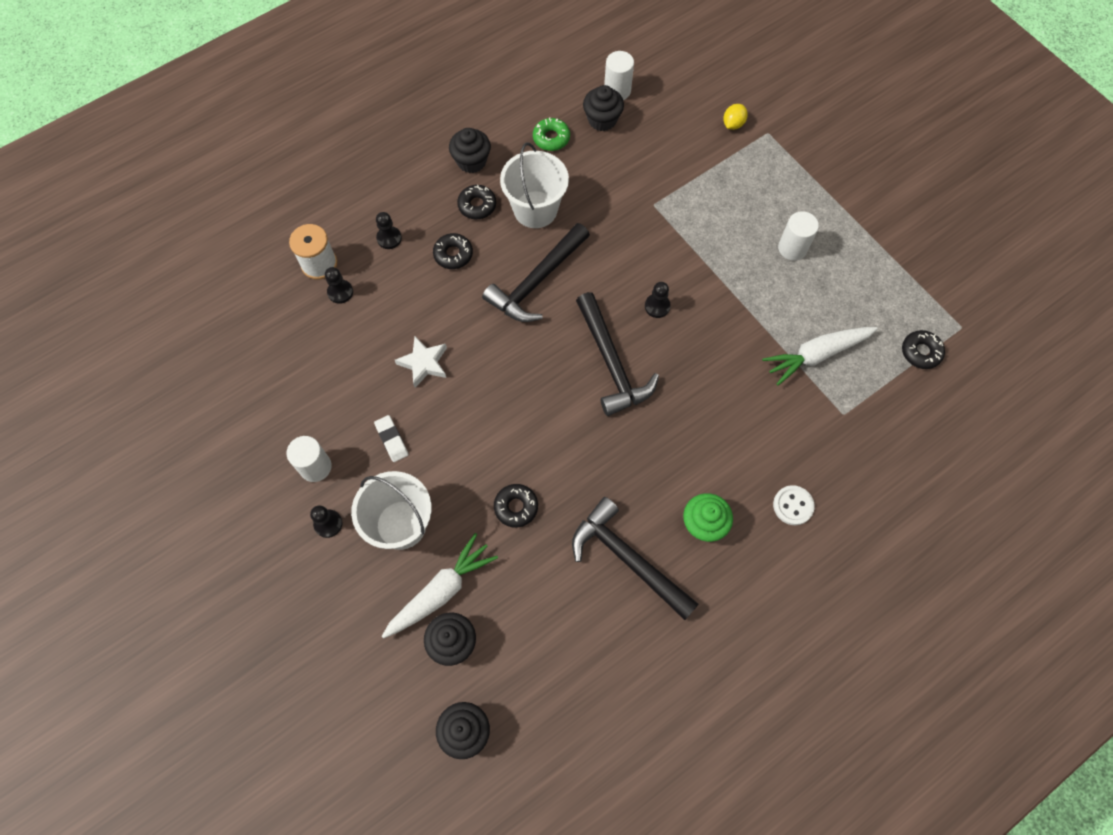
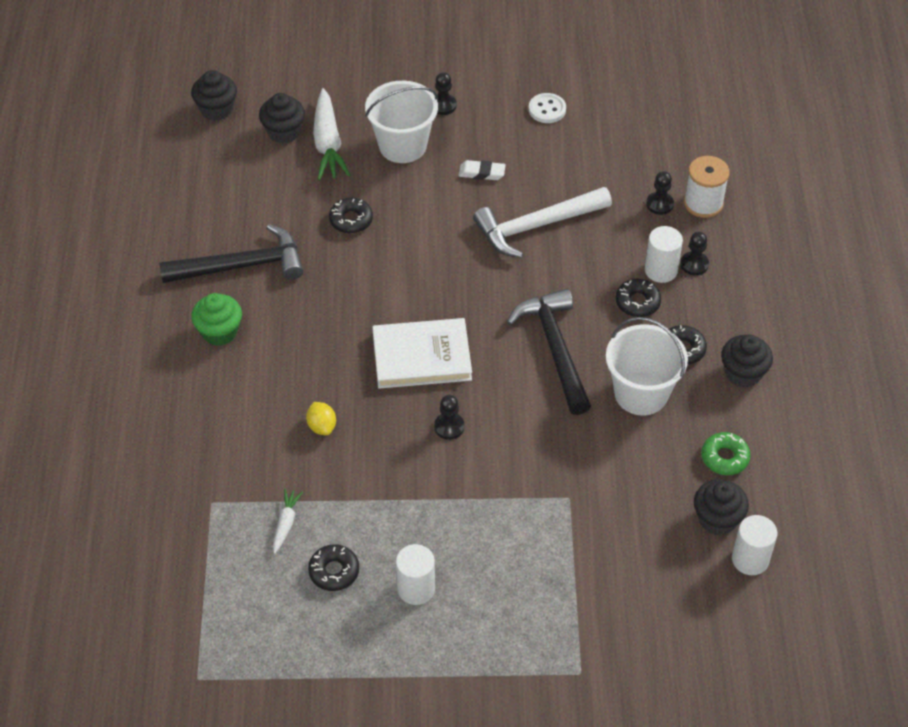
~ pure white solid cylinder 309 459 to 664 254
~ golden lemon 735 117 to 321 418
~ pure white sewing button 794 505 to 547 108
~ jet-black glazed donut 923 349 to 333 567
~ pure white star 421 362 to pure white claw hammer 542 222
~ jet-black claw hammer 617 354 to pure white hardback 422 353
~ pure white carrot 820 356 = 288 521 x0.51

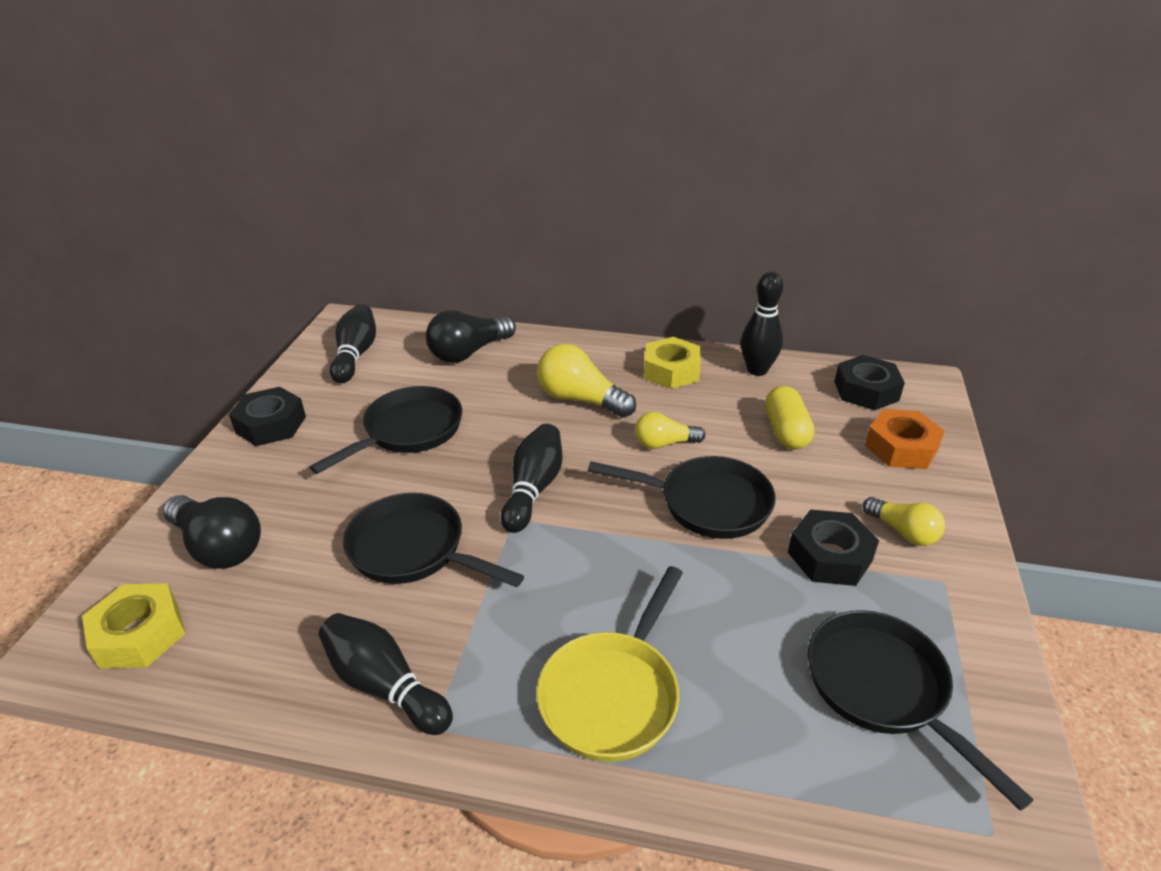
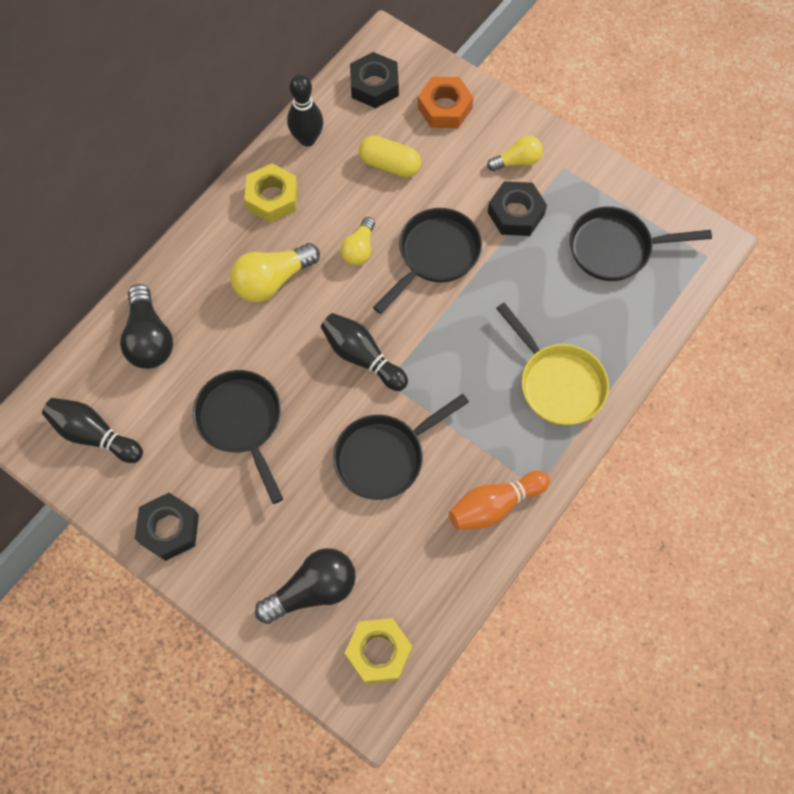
~ jet-black skittle 386 674 to bright orange skittle 499 500

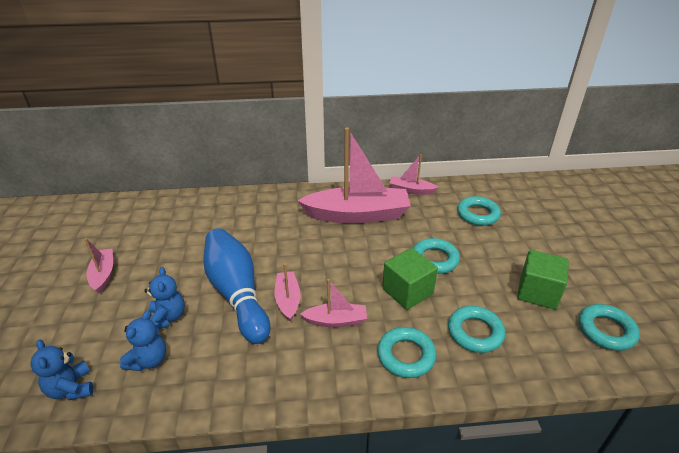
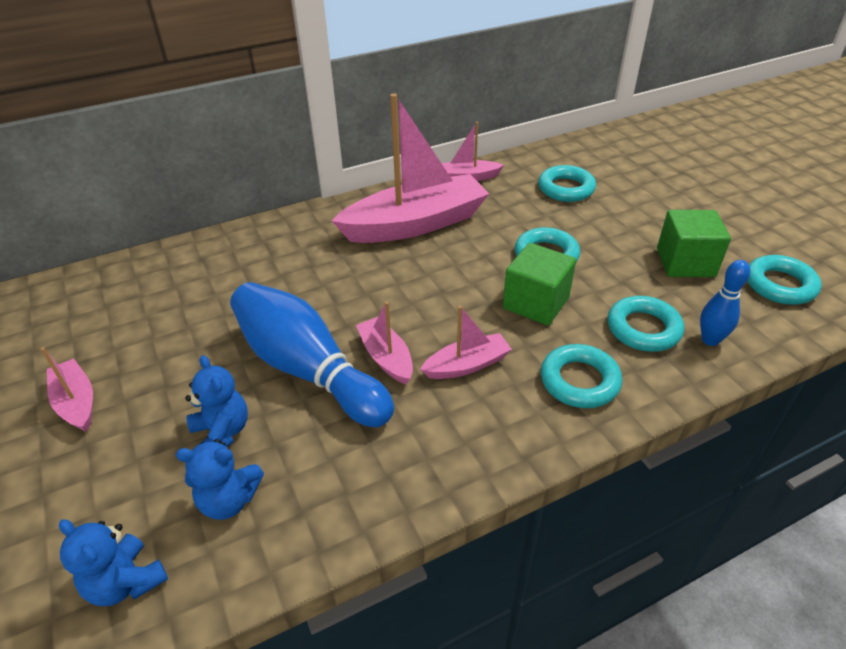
+ cobalt skittle 725 303
~ cobalt teddy 143 340 = 220 479 90 degrees clockwise

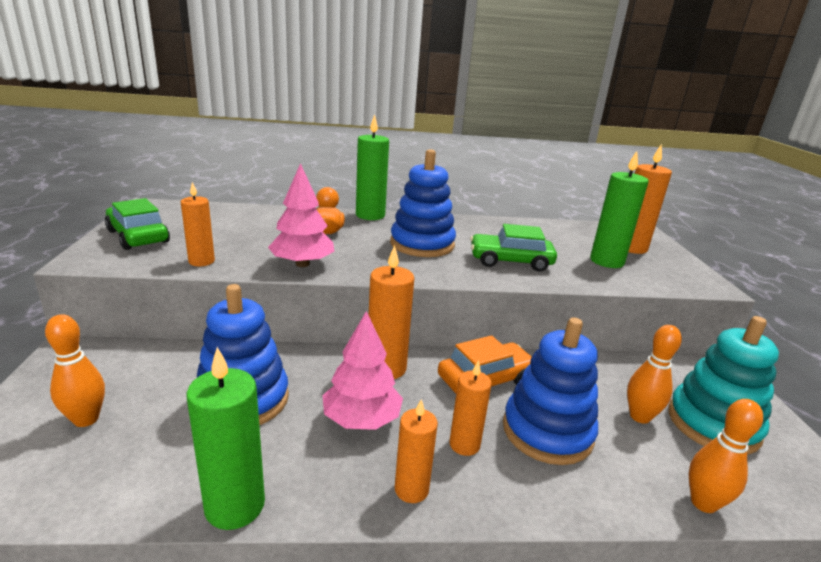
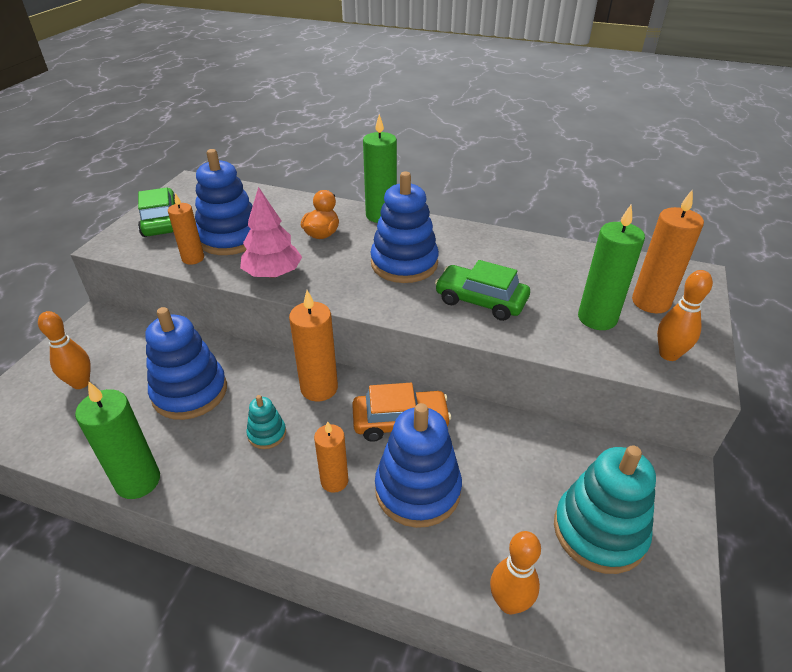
- bright orange candle 416 451
+ cobalt stacking rings 224 202
~ bright orange skittle 654 374 to 685 315
~ rosy tree 363 370 to aqua stacking rings 266 422

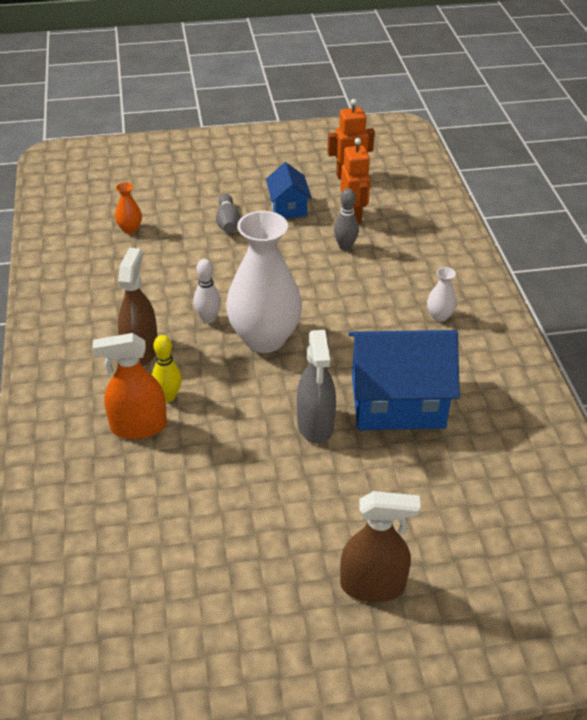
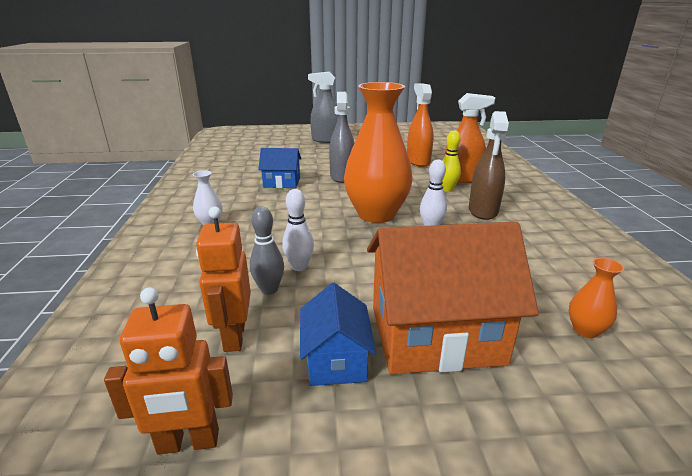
+ pure white skittle 298 230
+ bright orange sprayer 420 125
~ gray skittle 228 213 to bright orange toy house 453 298
~ pure white tall vase 264 282 to bright orange tall vase 378 152
~ russet sprayer 380 546 to gray sprayer 323 107
~ cobalt toy house 404 380 = 279 168 x0.53

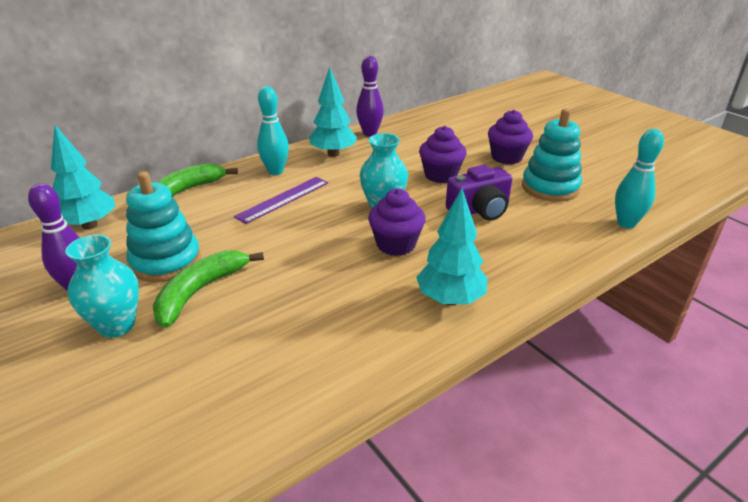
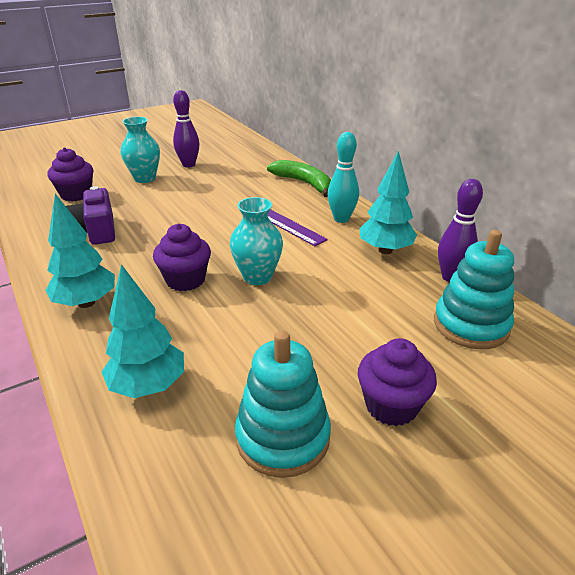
- green banana fruit 208 289
- aqua skittle 639 178
~ aqua tree 83 177 to 143 331
~ aqua stacking rings 163 226 to 474 289
~ royal purple fairy cake 442 154 to 70 175
~ royal purple camera 479 193 to 90 215

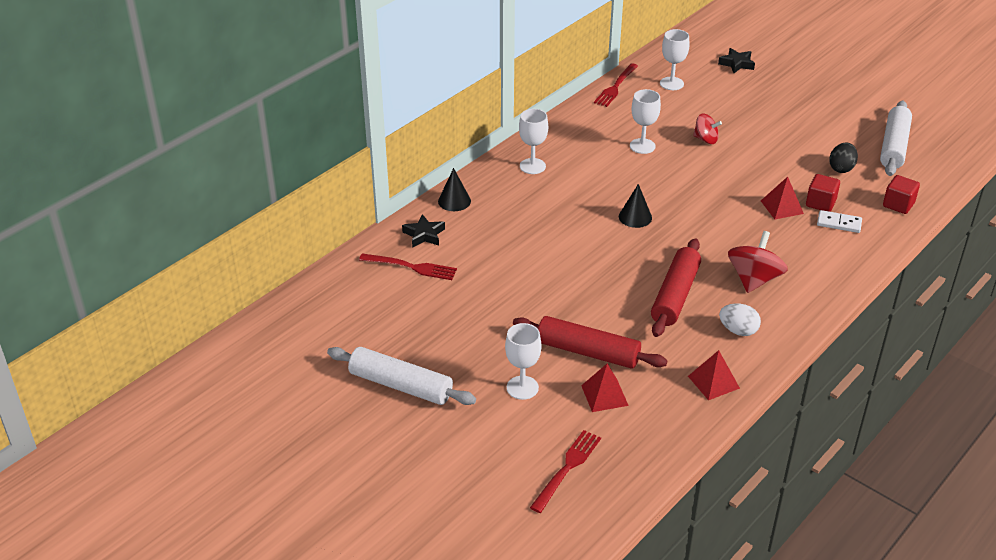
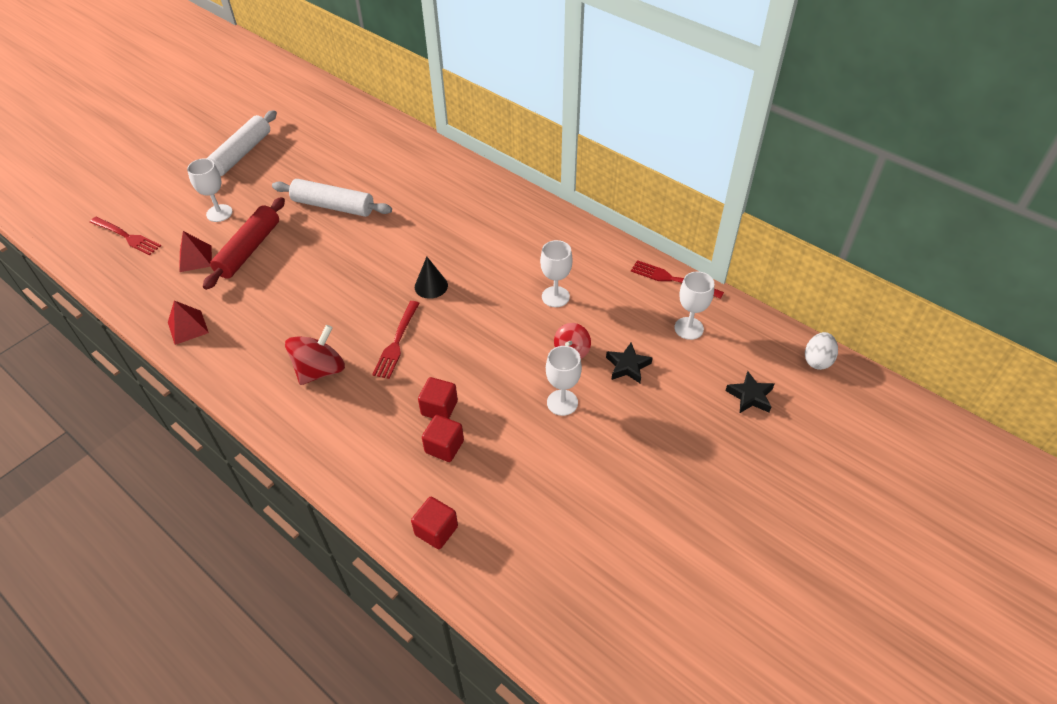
- jet-black cone shape 454 189
- red dough roller 676 287
- pure white domino 839 221
- jet-black egg shape 843 157
~ red table fork 408 267 to 396 340
~ jet-black star 423 231 to 629 363
~ pure white goblet 533 141 to 564 381
~ pure white egg shape 740 319 to 821 351
~ pure white dough roller 896 138 to 332 198
~ red pyramid 782 198 to red block 438 398
~ red spinning top 758 262 = 315 355 75 degrees counterclockwise

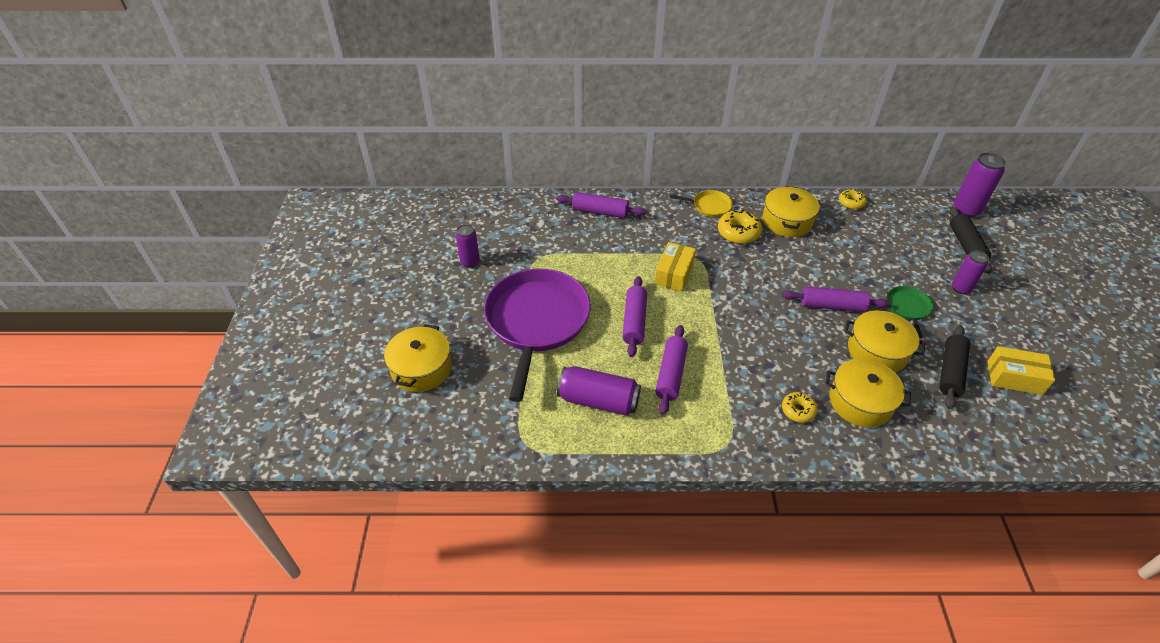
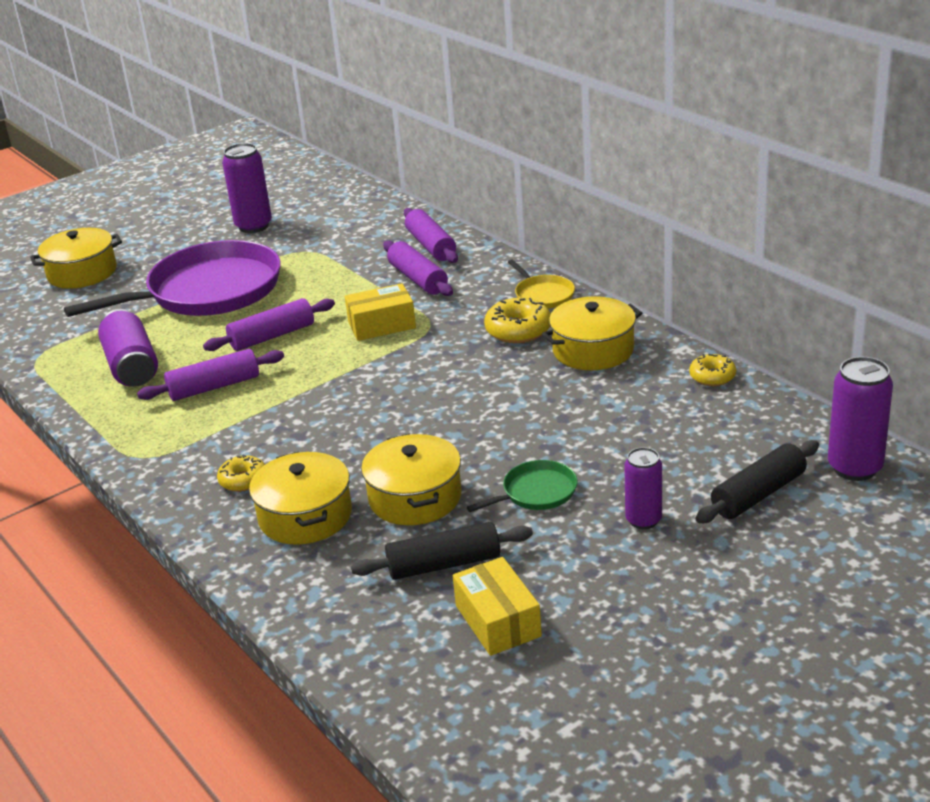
~ royal purple dough roller 835 299 to 418 268
~ royal purple can 468 246 = 247 188 x1.53

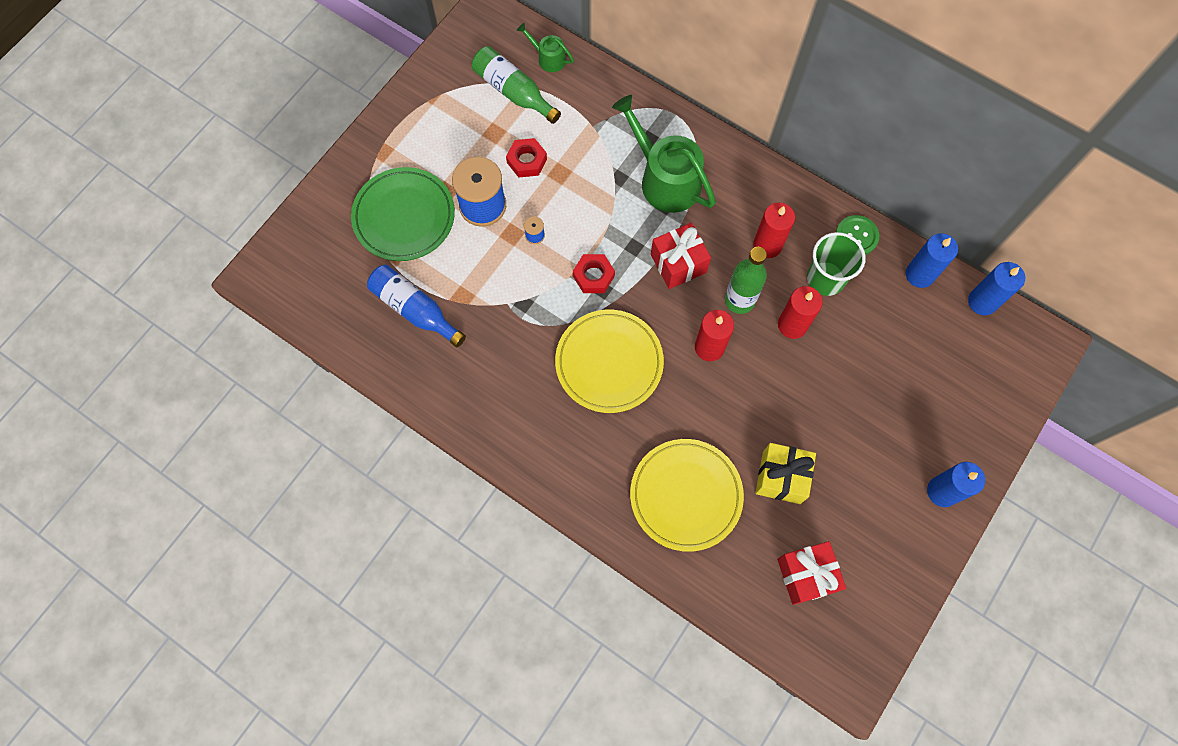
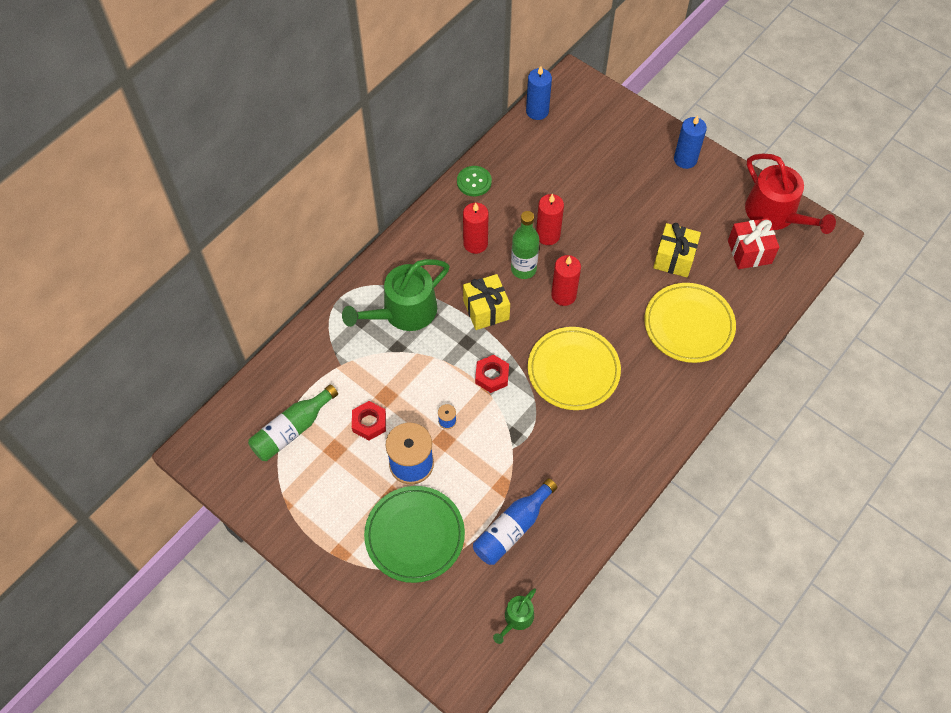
- green cup 836 264
- cobalt candle 932 260
+ red watering can 790 193
~ green watering can 545 47 to 514 616
~ red present 681 256 to golden present 486 302

